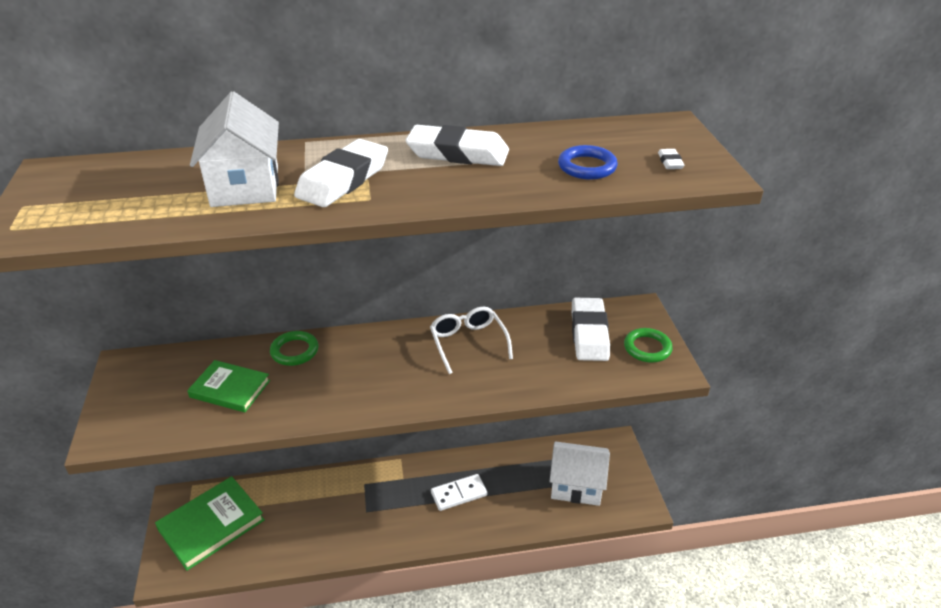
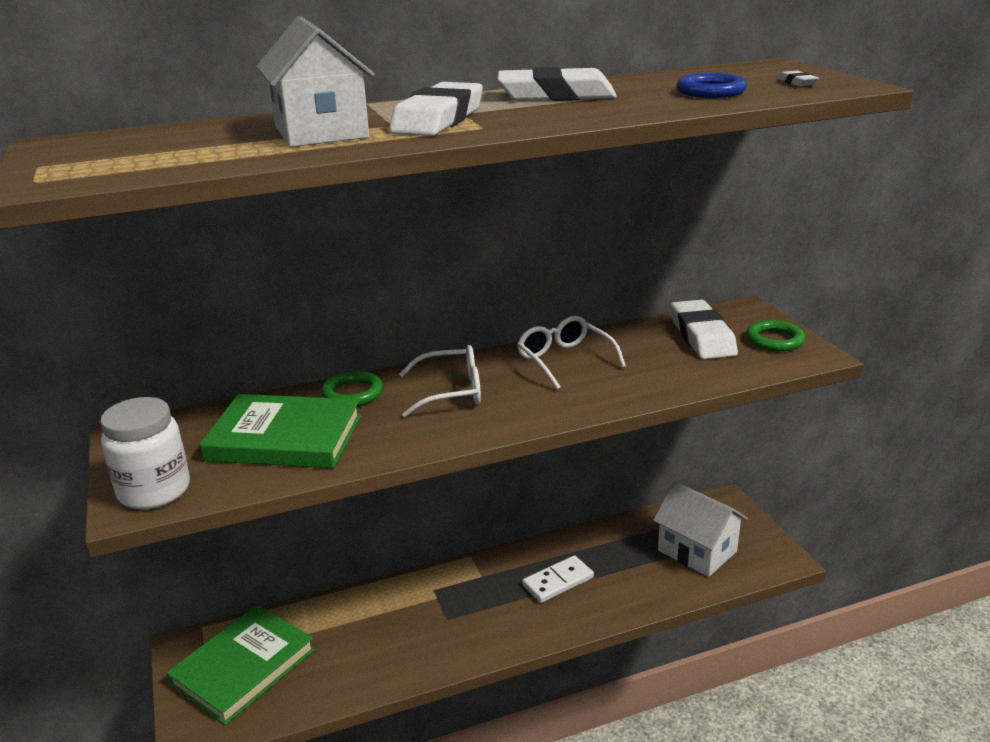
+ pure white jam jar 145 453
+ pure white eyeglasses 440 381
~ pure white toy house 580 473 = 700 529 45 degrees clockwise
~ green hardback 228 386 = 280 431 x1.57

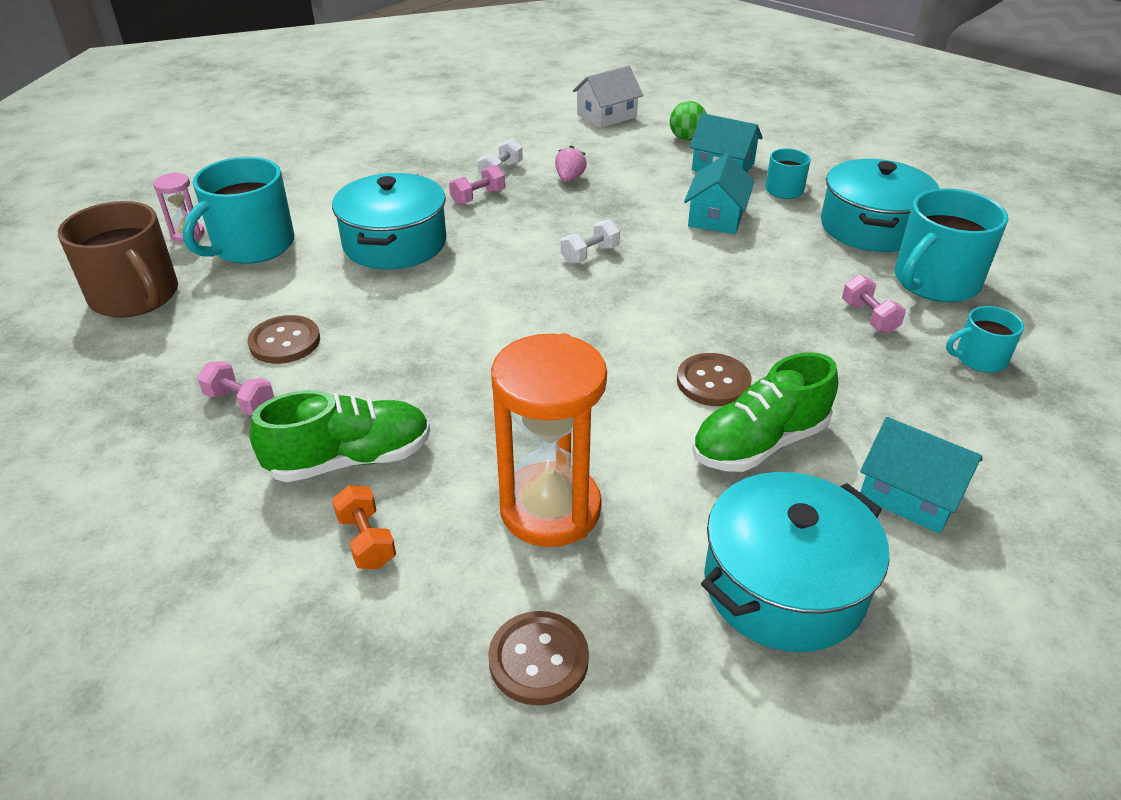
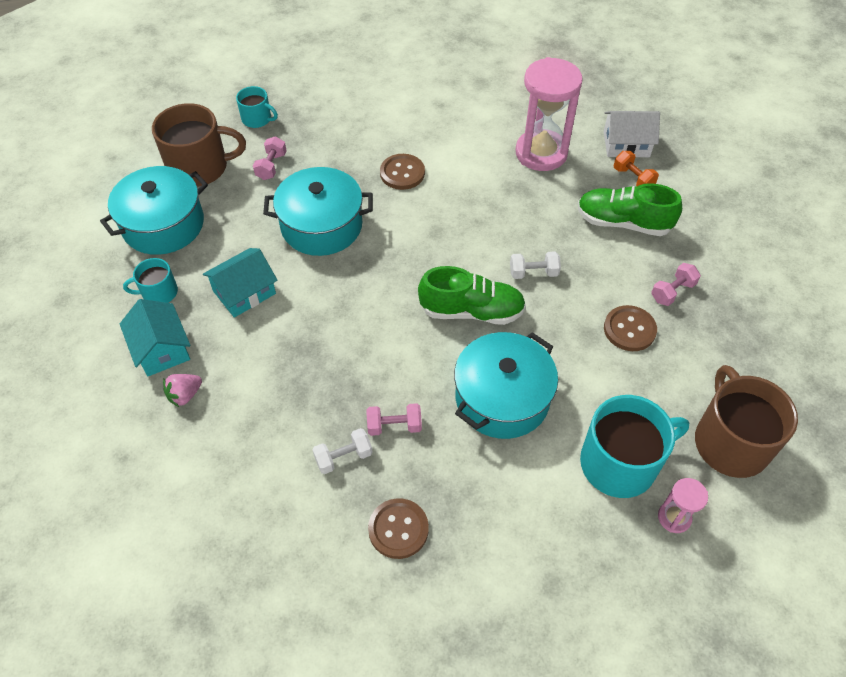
- green sphere 688 120
- aqua toy house 921 475
~ russet sewing button 538 658 to 398 528
~ rosy berry 571 163 to 182 390
~ pure white free weight 590 241 to 535 265
~ pure white toy house 607 96 to 632 134
~ green shoe 765 412 to 472 295
~ aqua stockpot 795 562 to 318 211
~ bright orange sandglass 549 440 to rosy sandglass 549 114
~ aqua coffee mug 951 245 to russet coffee mug 199 145
~ rosy free weight 236 388 = 676 284 75 degrees clockwise
~ bright orange free weight 364 527 = 636 168 45 degrees counterclockwise

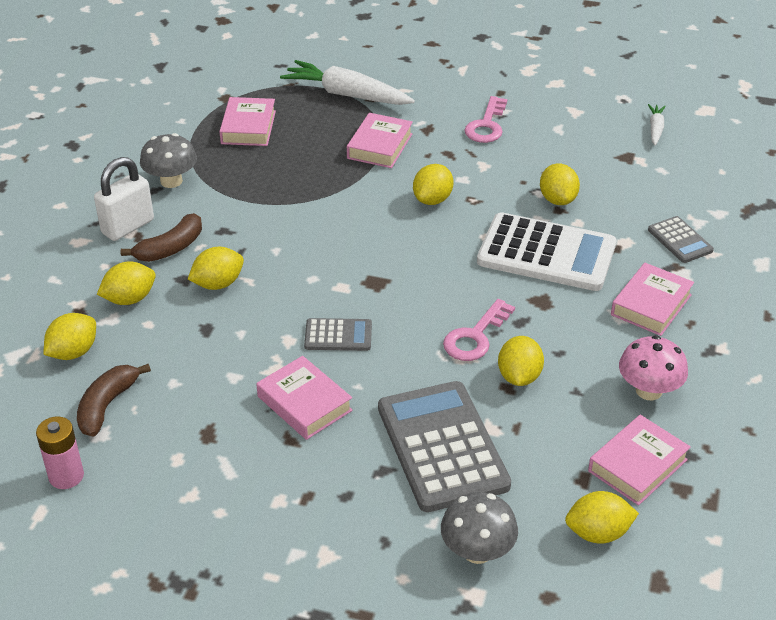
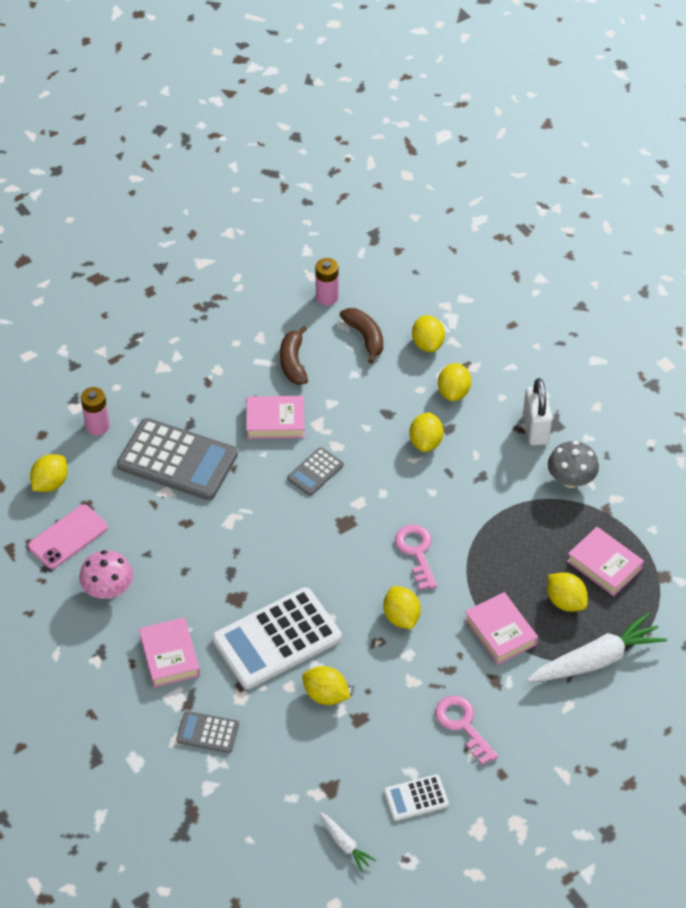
+ pure white adding machine 416 797
~ russet banana fruit 161 237 to 294 355
~ rosy latchkey 479 330 to 416 557
~ golden lemon 521 361 to 567 592
~ gray toadstool 479 528 to rosy power cell 95 411
~ rosy hardback 639 460 to rosy smartphone 68 536

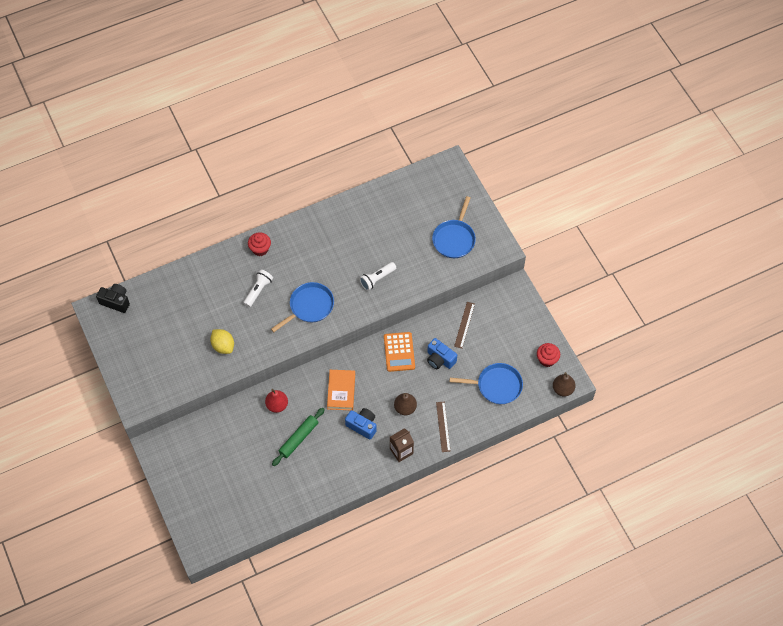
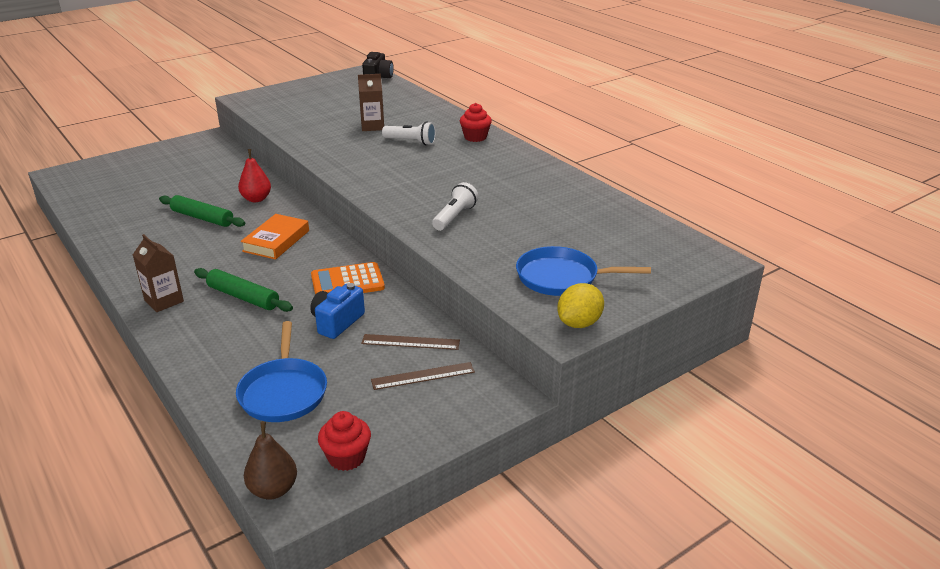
- cobalt skillet 302 307
- cobalt camera 361 424
+ russet milk carton 371 102
~ golden lemon 222 341 to 580 305
~ russet measuring stick 443 427 to 423 376
~ russet toy pear 405 404 to green dough roller 243 290
~ bright orange hardback 341 390 = 274 237 60 degrees counterclockwise
~ pure white pocket torch 377 276 = 455 206 75 degrees clockwise

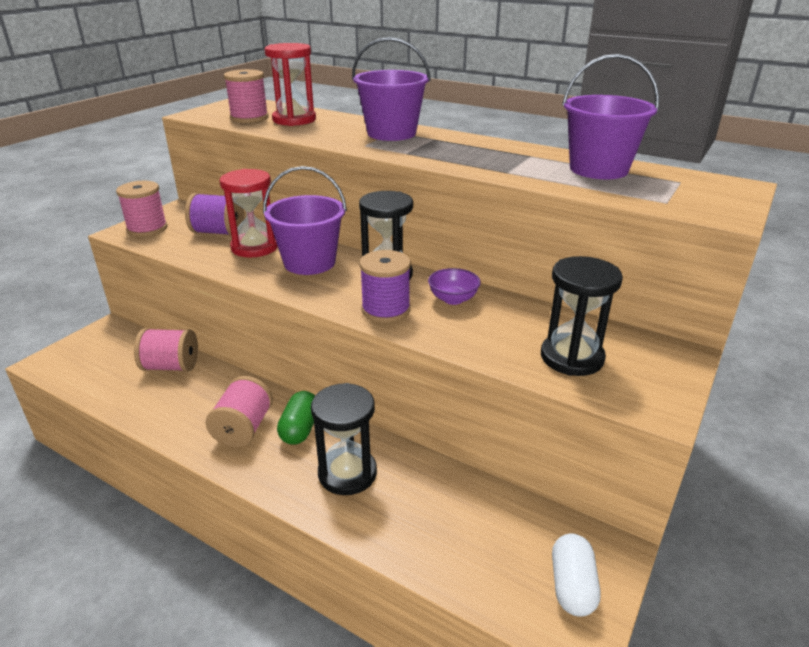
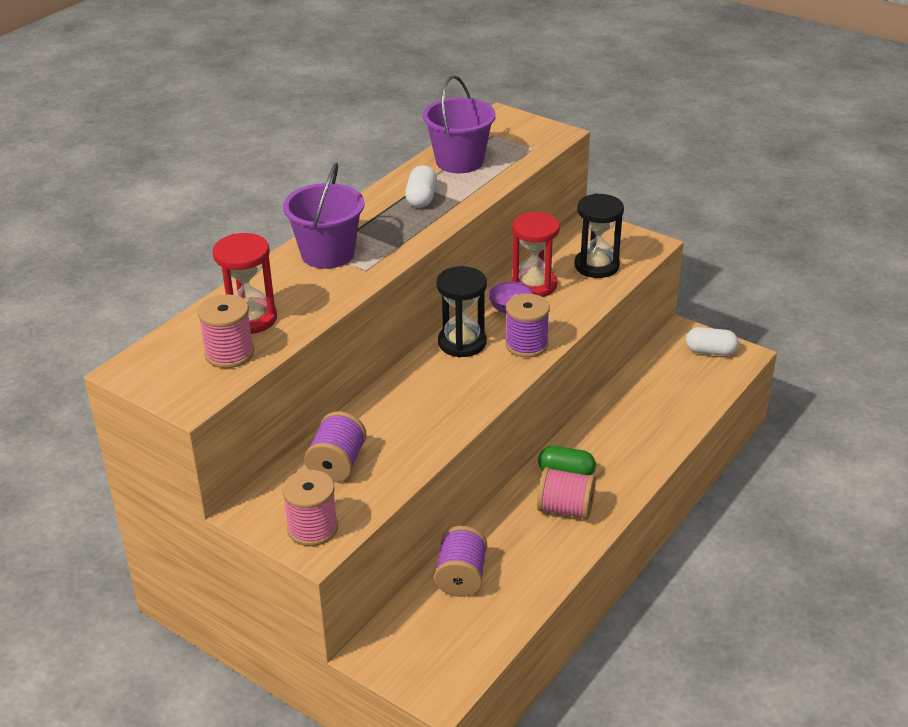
- royal purple pail 305 220
- jet-black sandglass 344 439
+ pure white capsule 421 186
~ red sandglass 248 213 to 535 254
~ rosy bobbin 166 350 to royal purple bobbin 460 561

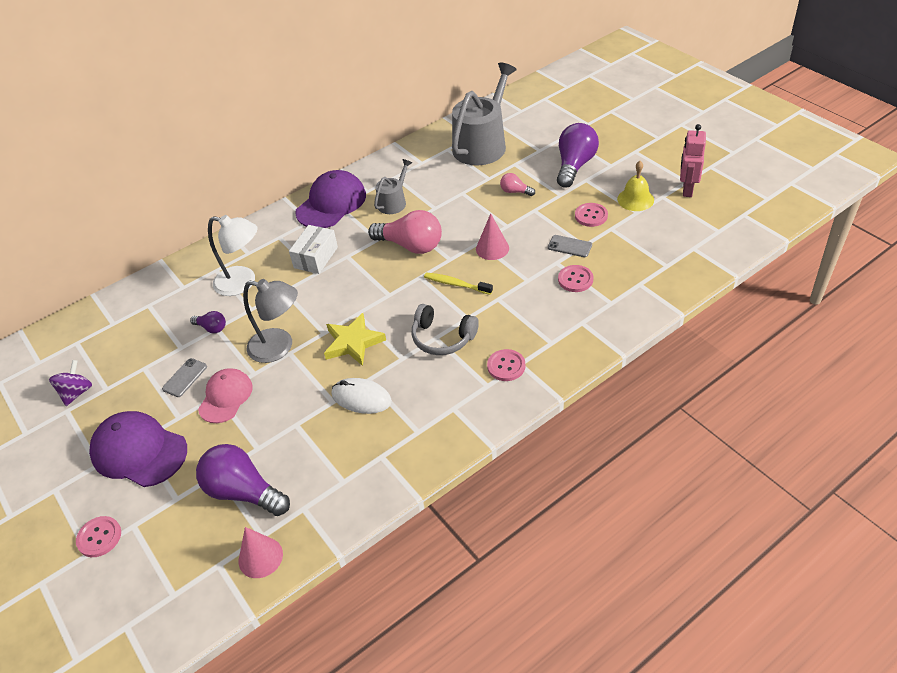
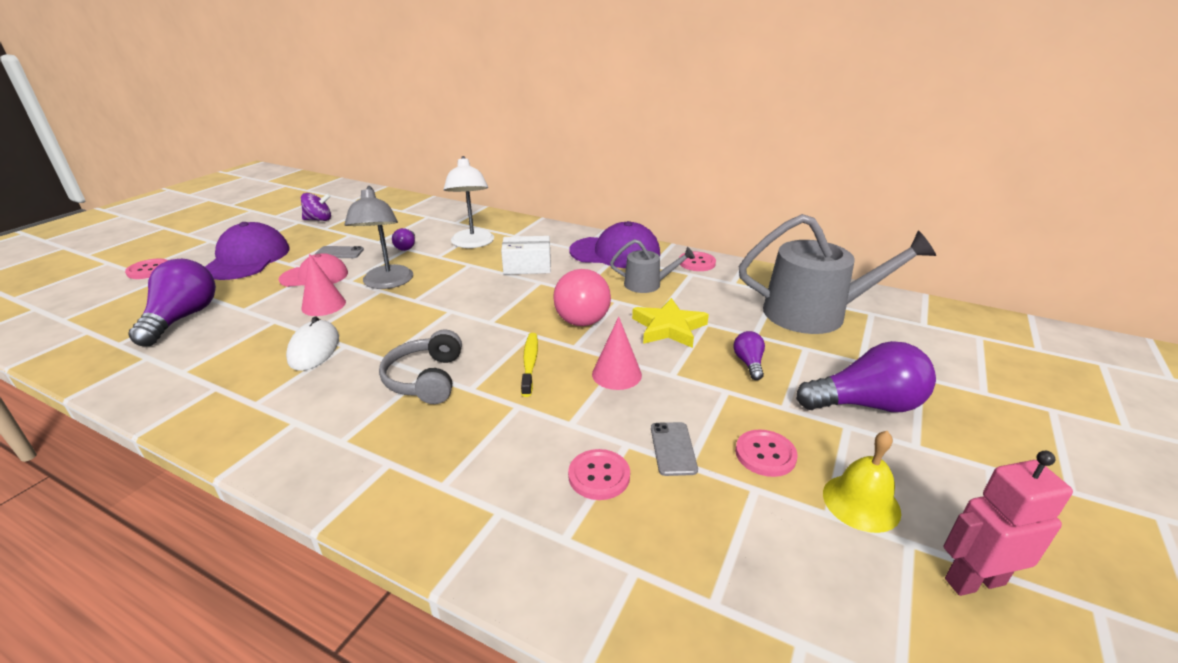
~ rosy cone shape 261 552 to 324 285
~ golden star 355 339 to 670 323
~ rosy sewing button 506 365 to 697 261
~ rosy bulb 517 184 to royal purple bulb 749 355

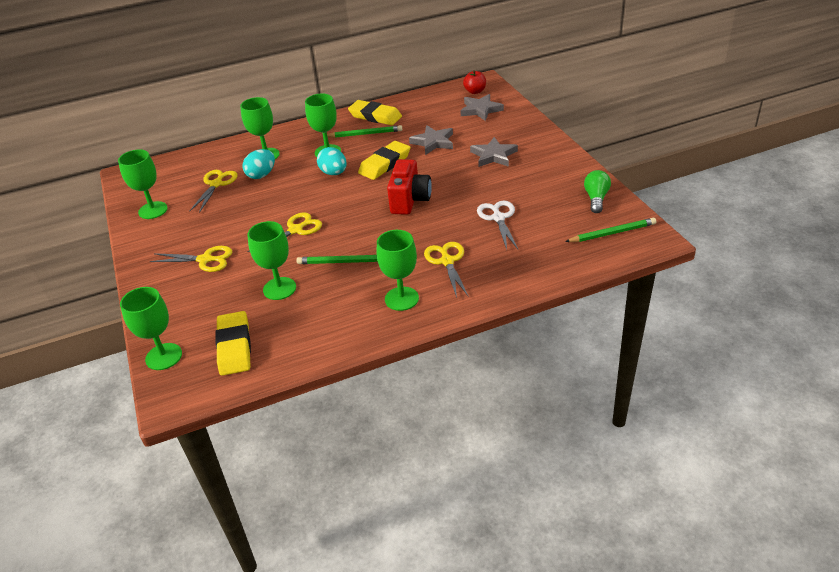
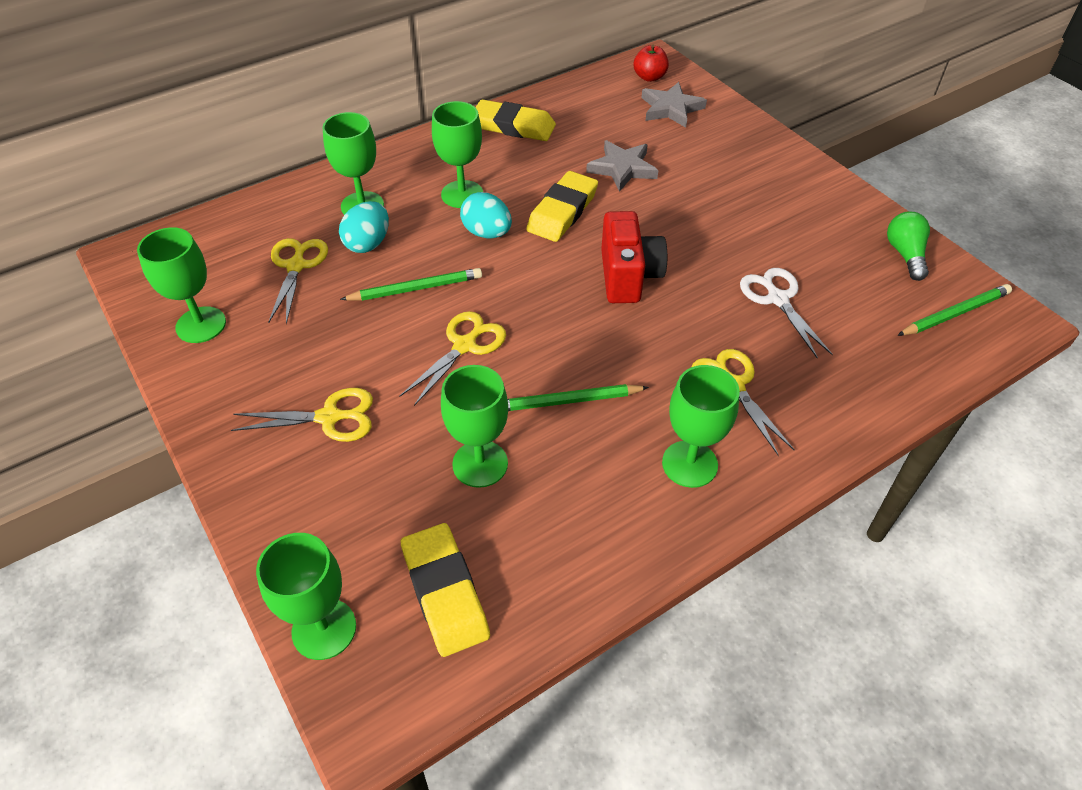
- gray star 494 152
~ green lead pencil 364 131 to 411 284

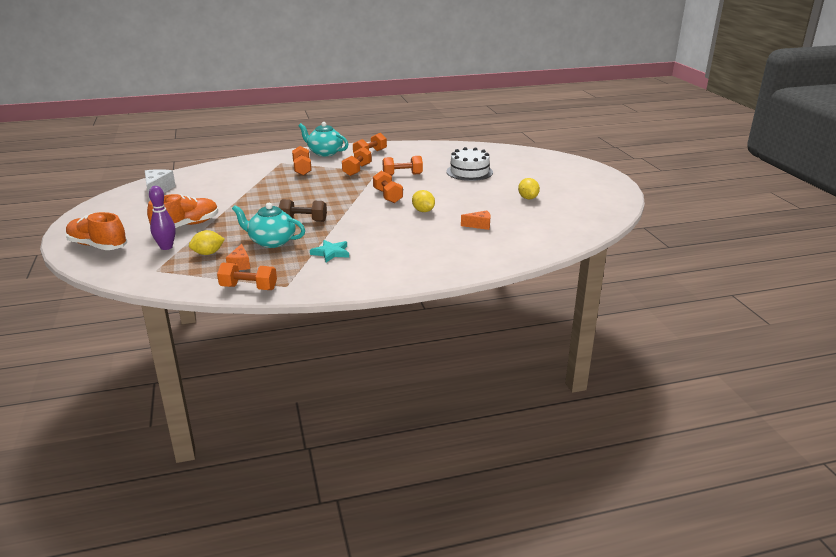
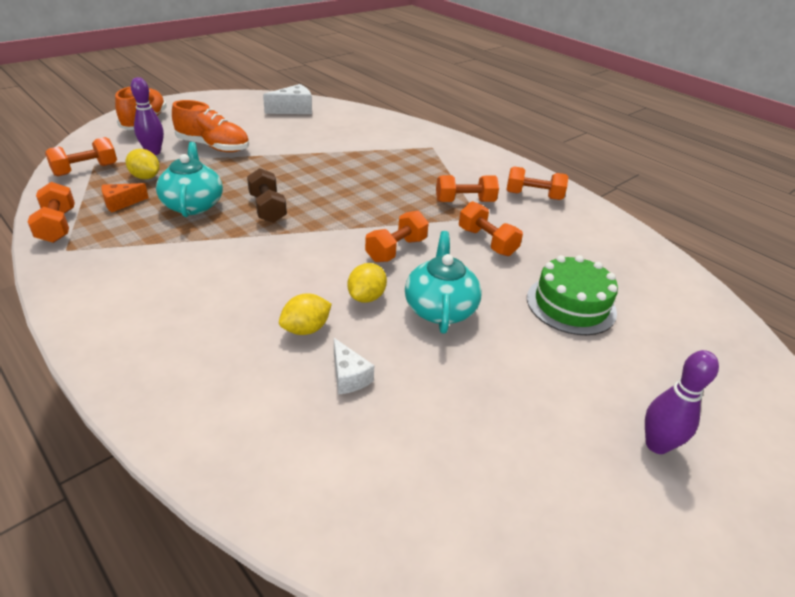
- aqua star 329 251
+ royal purple skittle 682 402
~ bright orange free weight 302 161 to 81 156
~ aqua china teapot 323 139 to 443 282
~ golden lemon 529 188 to 305 314
~ pure white gateau 469 164 to green gateau 572 295
~ bright orange cheese 476 220 to pure white cheese 354 366

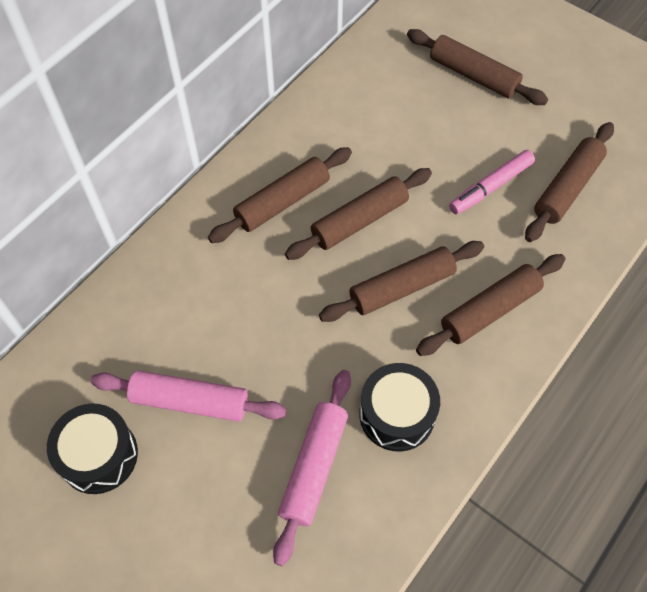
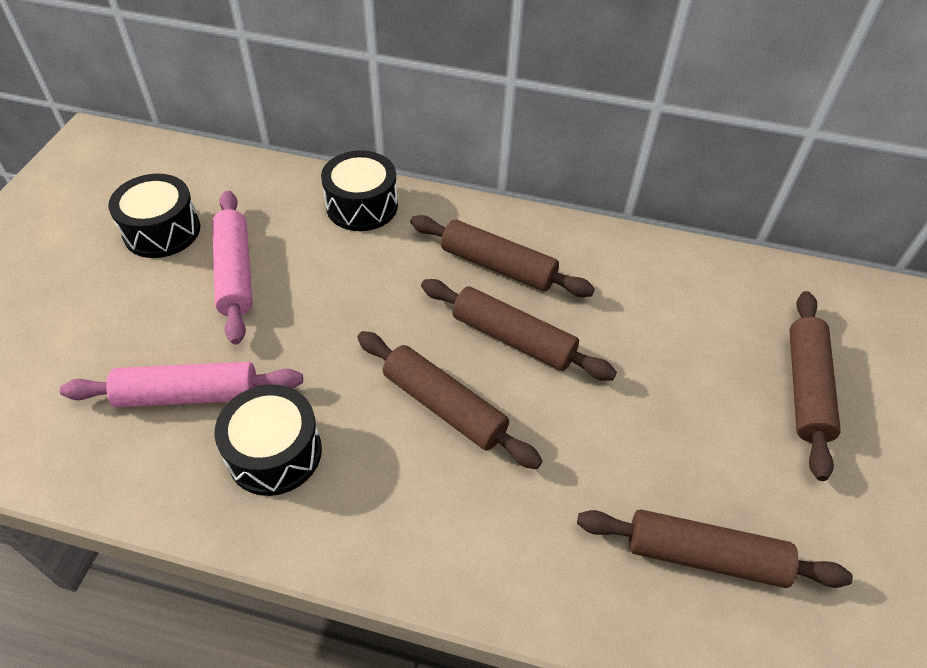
- russet dough roller 491 305
- rosy marker 492 182
+ jet-black snare drum 359 190

